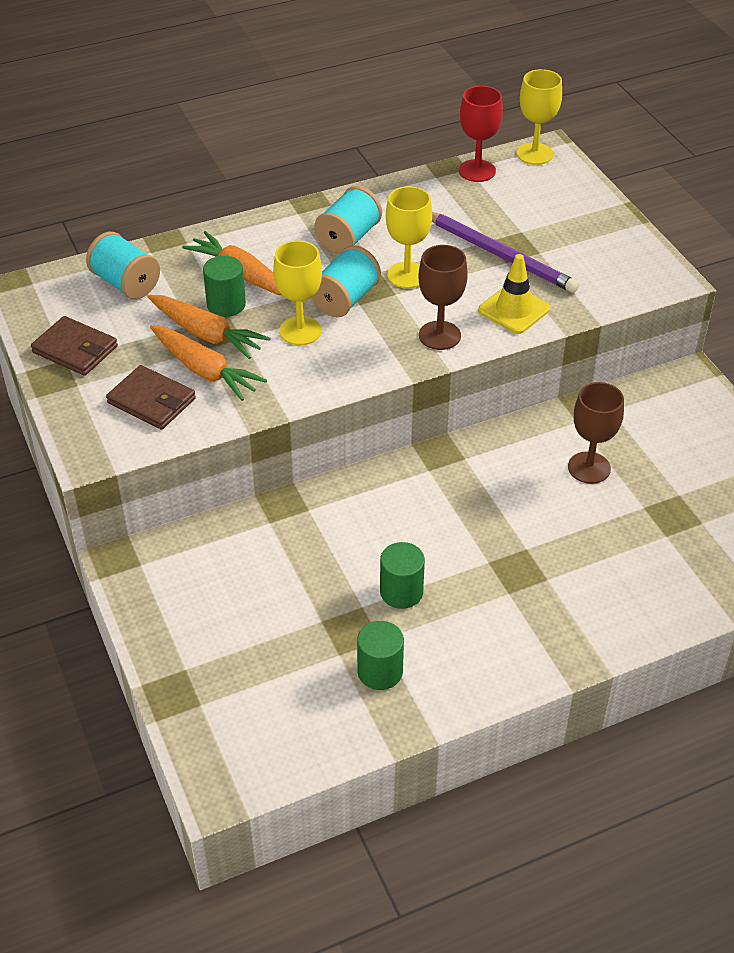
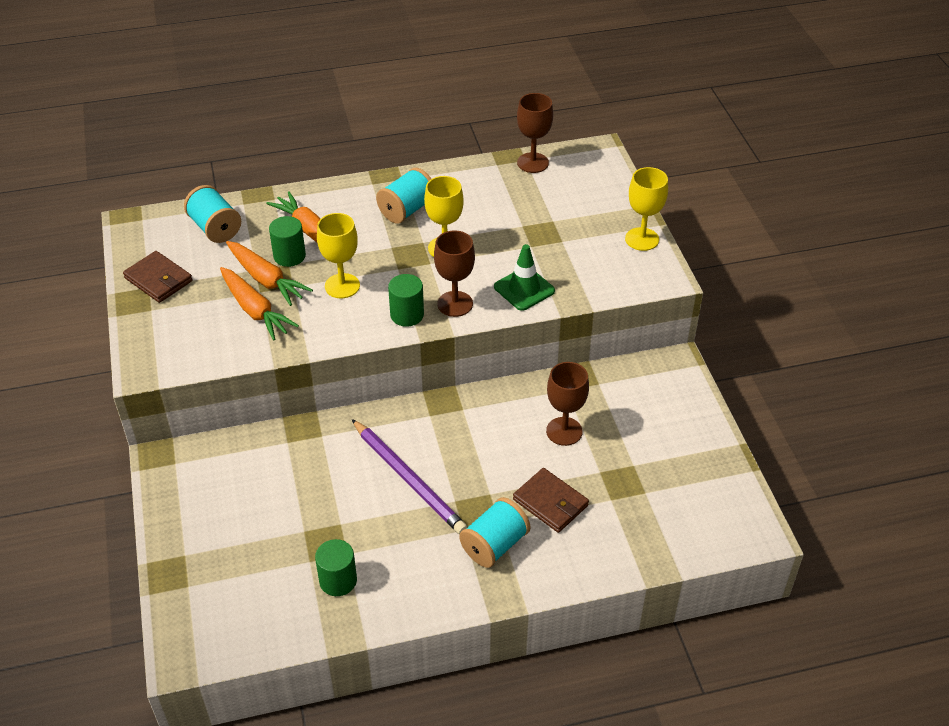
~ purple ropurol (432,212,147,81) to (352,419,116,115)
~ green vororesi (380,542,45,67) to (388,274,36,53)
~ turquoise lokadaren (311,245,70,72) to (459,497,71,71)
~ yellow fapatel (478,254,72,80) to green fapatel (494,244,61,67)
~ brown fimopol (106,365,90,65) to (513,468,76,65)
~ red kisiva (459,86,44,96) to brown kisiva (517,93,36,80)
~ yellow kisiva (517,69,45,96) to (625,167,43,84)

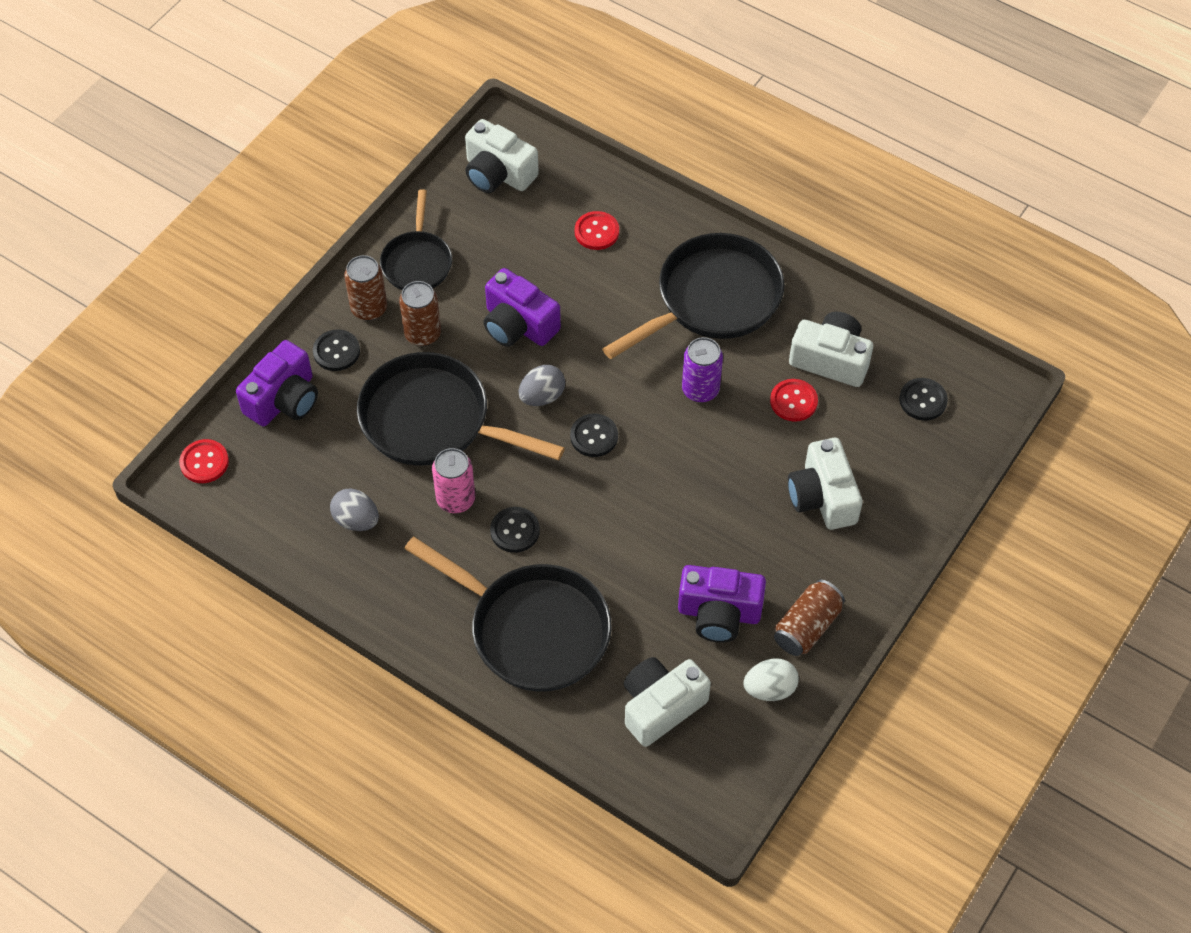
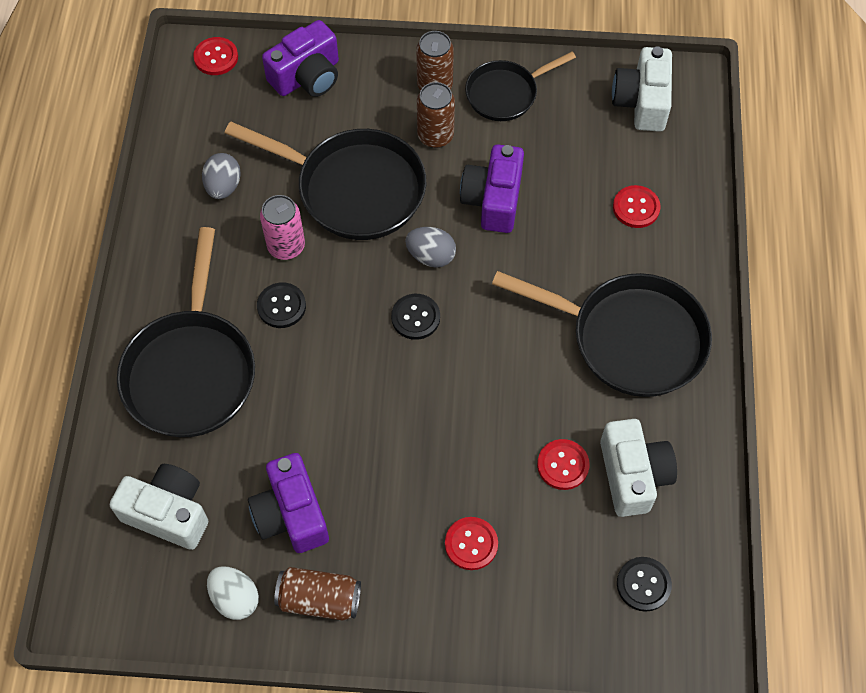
~ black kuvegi (357,352,208,114) = (225,122,201,118) 120 degrees clockwise
~ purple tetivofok (236,340,82,86) = (262,20,77,77) 45 degrees counterclockwise
~ white tetivofok (788,438,75,92) to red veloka (445,517,53,53)
- black veloka (313,329,47,42)
- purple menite (682,337,41,66)

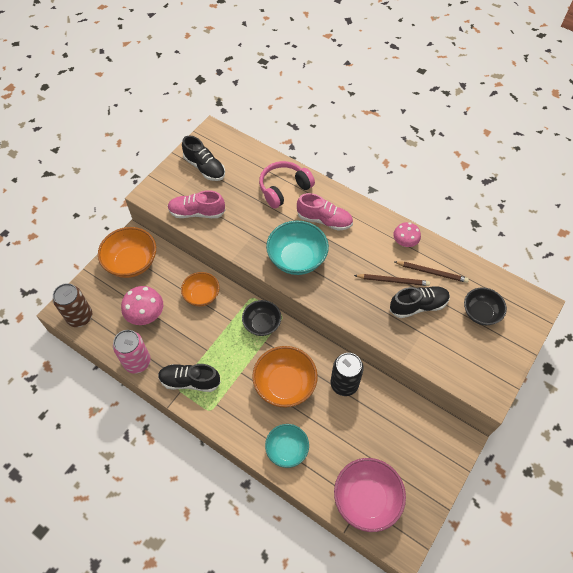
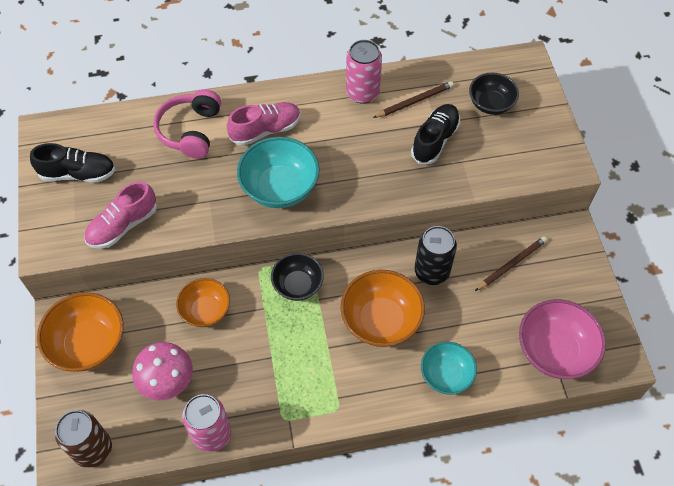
~ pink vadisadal (393,222,28,25) to pink menite (346,40,36,63)
~ brown ropurol (354,274,76,12) to (475,236,72,55)
- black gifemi (158,364,63,28)

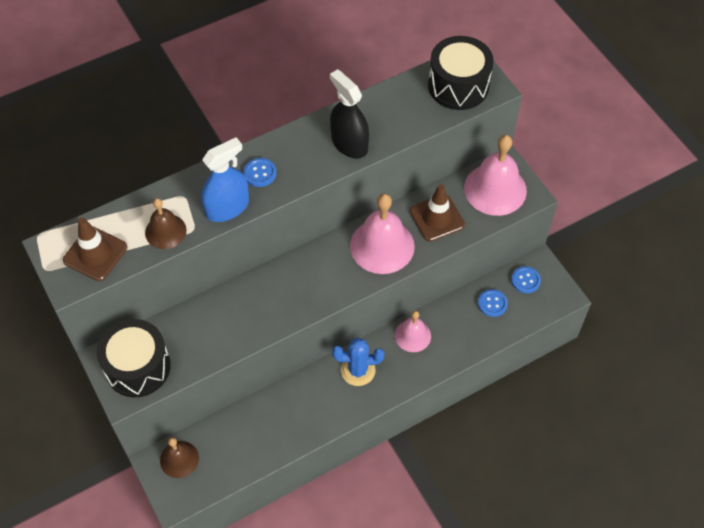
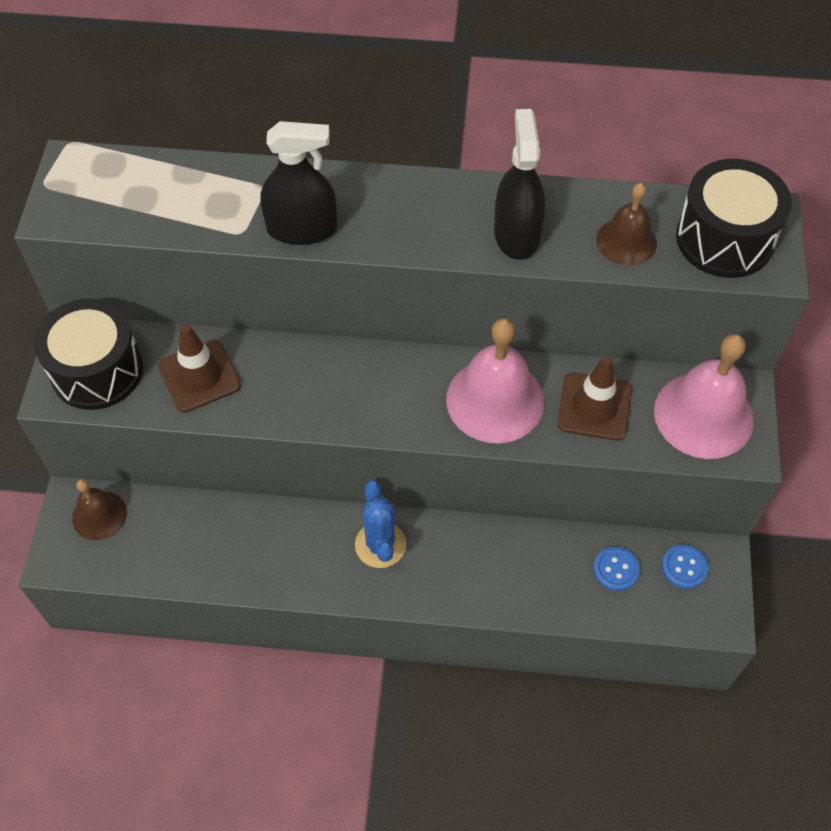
~ brown fapatel (63,218,64,63) to (158,324,83,88)
~ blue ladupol (201,137,48,85) to black ladupol (260,121,77,124)
~ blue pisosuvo (332,338,52,48) = (355,480,51,88) 45 degrees clockwise
~ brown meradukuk (145,198,42,51) to (596,183,61,83)
- blue veloka (244,158,33,29)
- pink meradukuk (395,311,36,41)

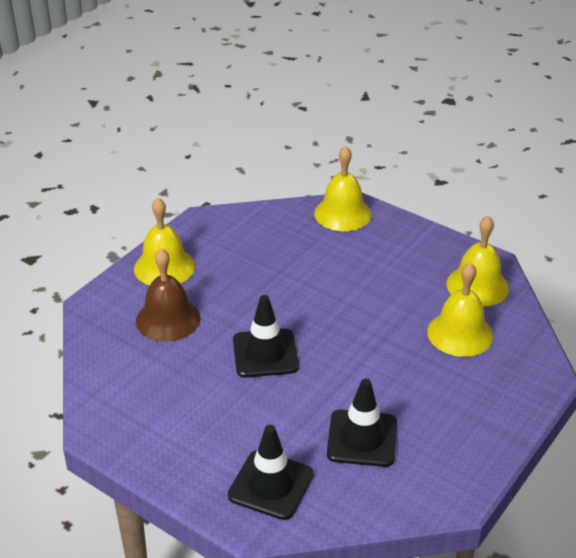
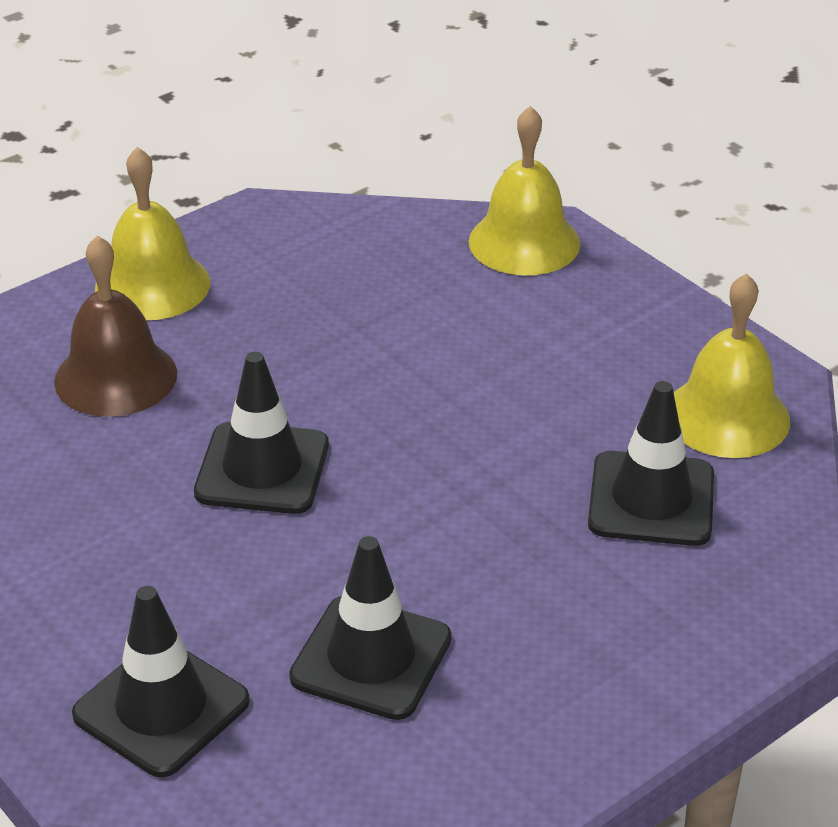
~ yellow meradukuk (427,262,66,95) to black fapatel (588,381,126,165)

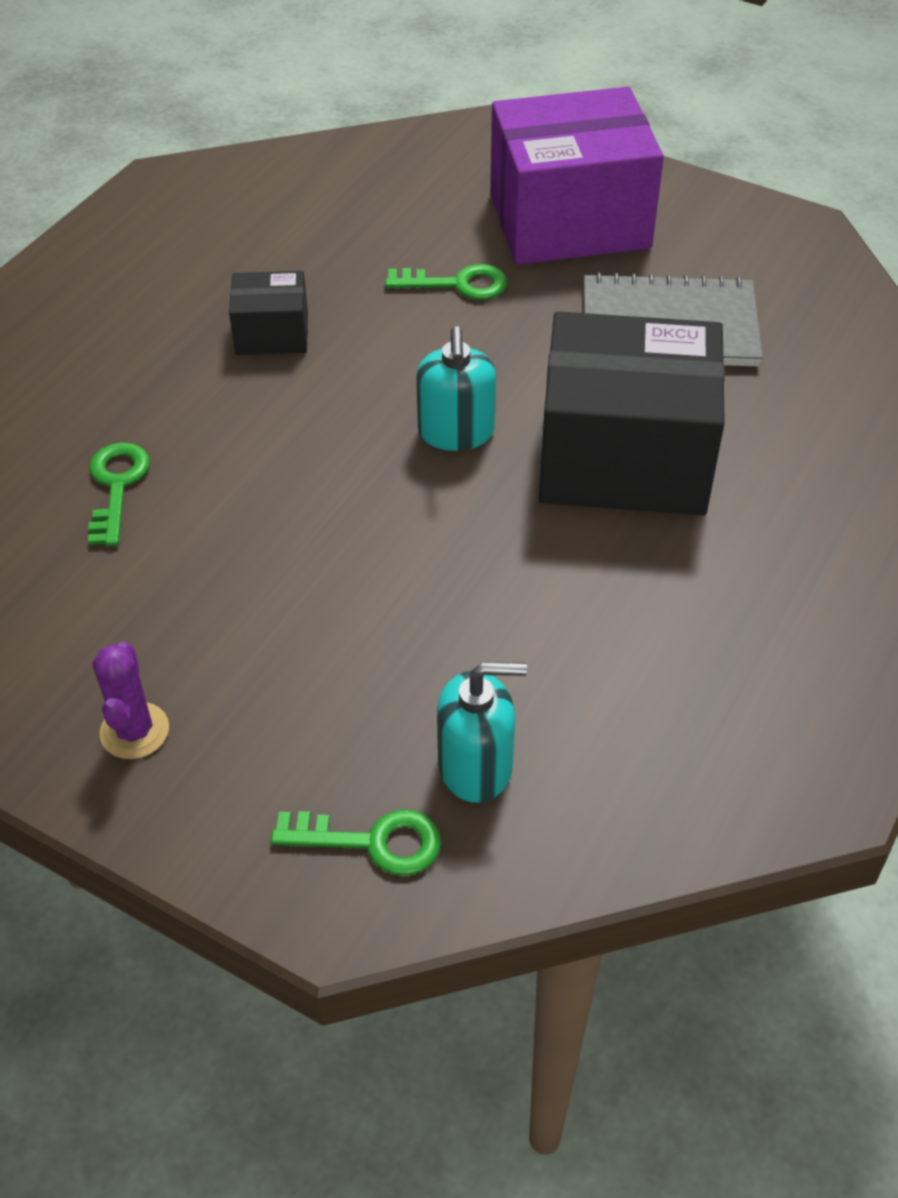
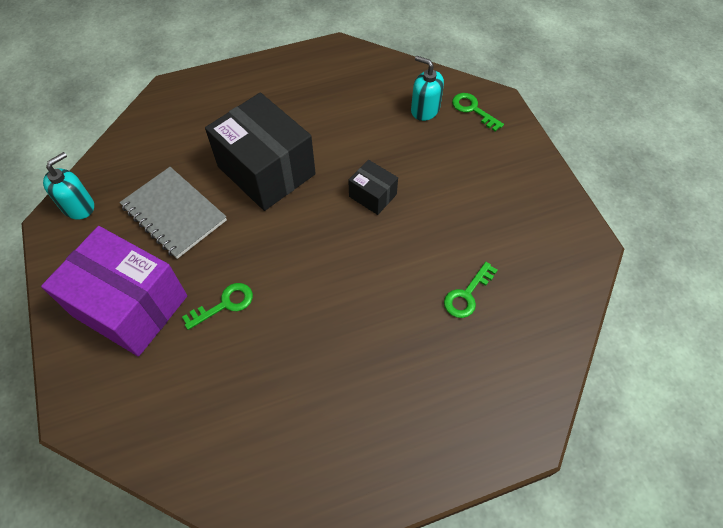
~ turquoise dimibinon (416,326,80,125) to (43,152,51,67)
~ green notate (385,264,123,36) = (182,283,71,47) 105 degrees clockwise
~ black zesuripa (229,271,79,84) to (348,160,50,55)
- purple pisosuvo (92,642,77,117)

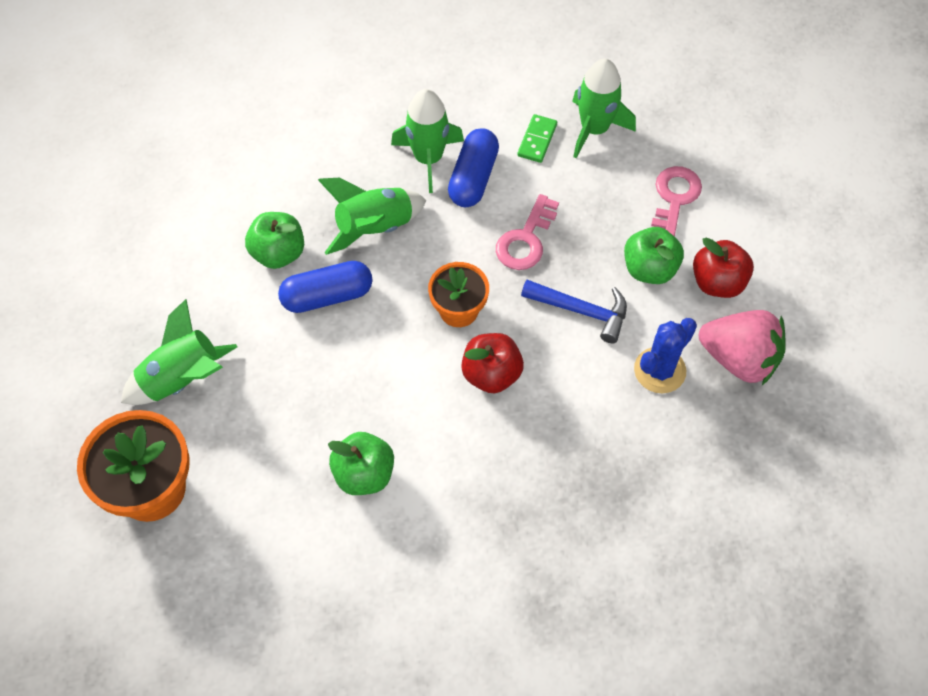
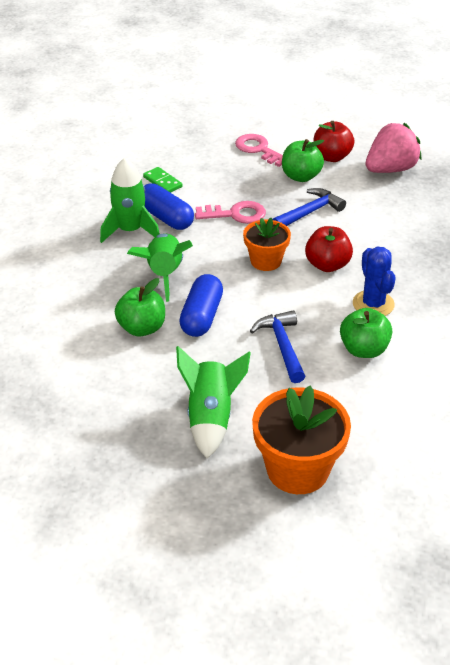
~ pink notate (496,194,63,76) = (195,201,71,23) 60 degrees counterclockwise
+ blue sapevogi (250,310,55,73)
~ blue pisosuvo (634,318,63,75) to (353,247,43,69)
- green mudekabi (572,59,64,99)

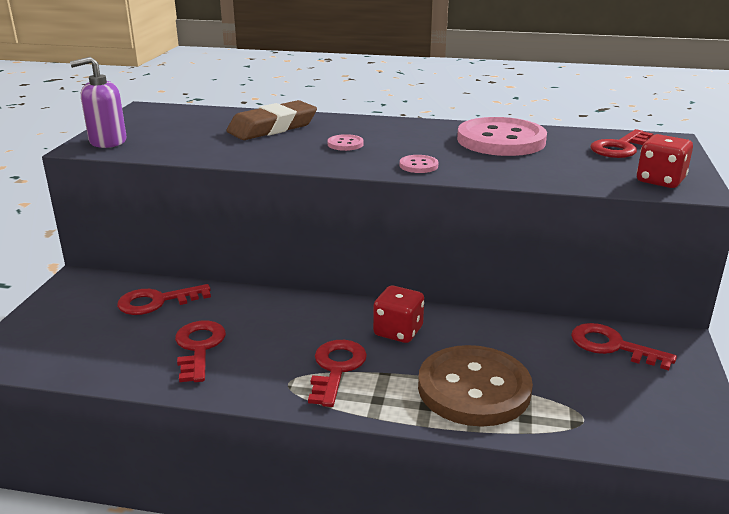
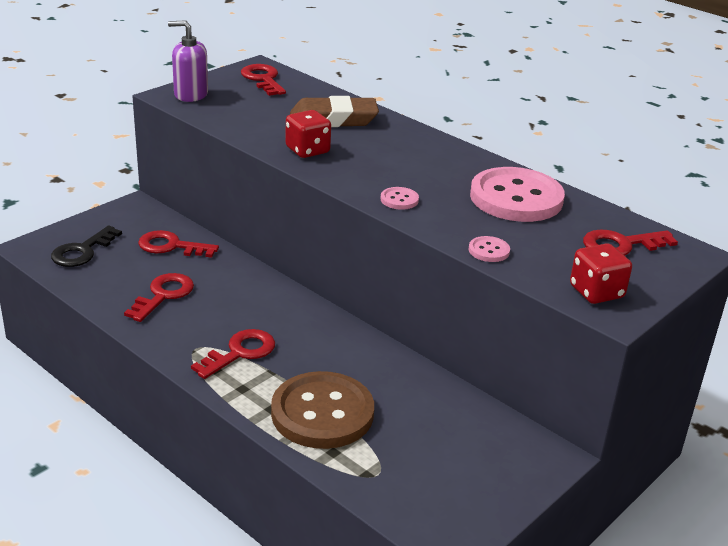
+ black notate (51,225,71,42)
~ red notate (571,323,106,48) to (241,64,45,32)
~ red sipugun (373,286,51,57) to (285,110,46,48)
~ pink veloka (327,134,37,17) to (469,236,41,26)

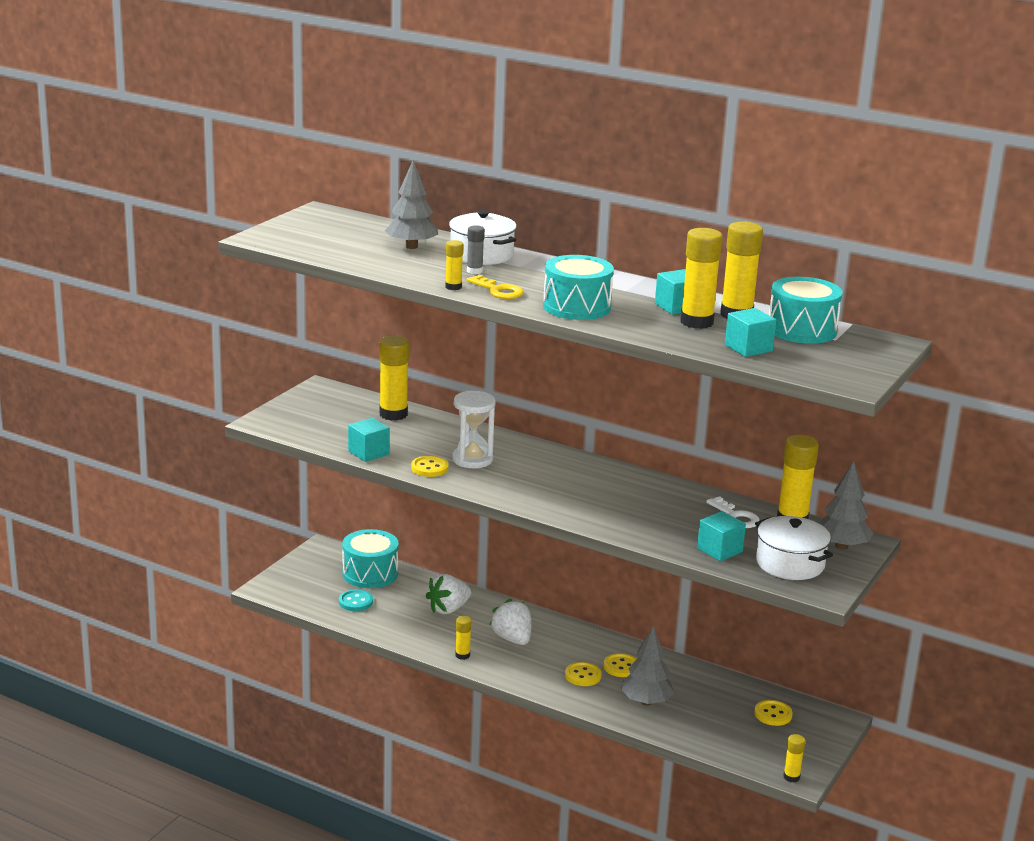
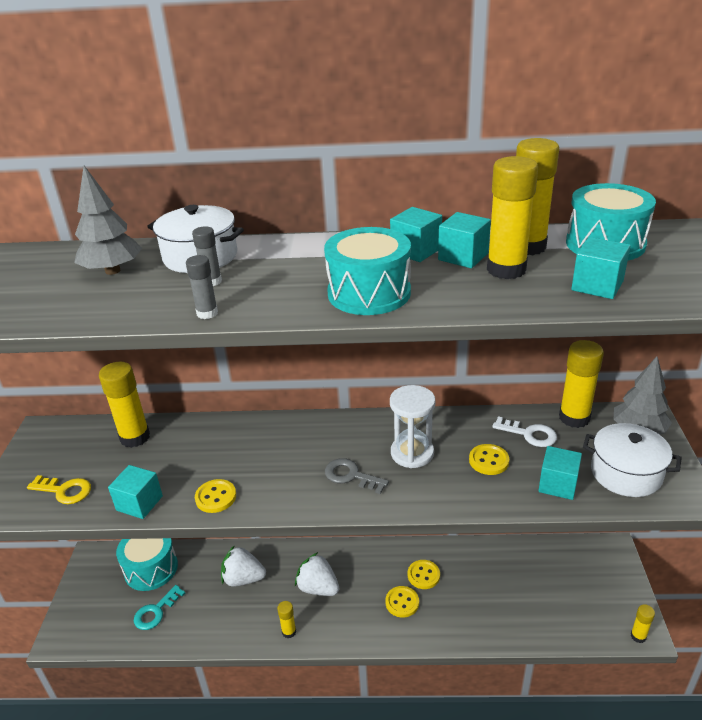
~ yellow notate (467,275,57,24) to (27,475,64,29)
~ turquoise veloka (339,590,34,21) to turquoise notate (134,585,51,45)
~ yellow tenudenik (445,240,19,50) to grey tenudenik (186,255,32,64)
~ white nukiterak (426,574,45,40) = (221,545,45,41) 75 degrees clockwise
+ grey notate (325,458,64,36)
+ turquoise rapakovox (390,207,52,55)
~ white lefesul (452,391,43,77) to (390,385,46,83)
~ yellow veloka (754,700,39,26) to (469,444,40,31)
- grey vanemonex (621,626,54,80)

